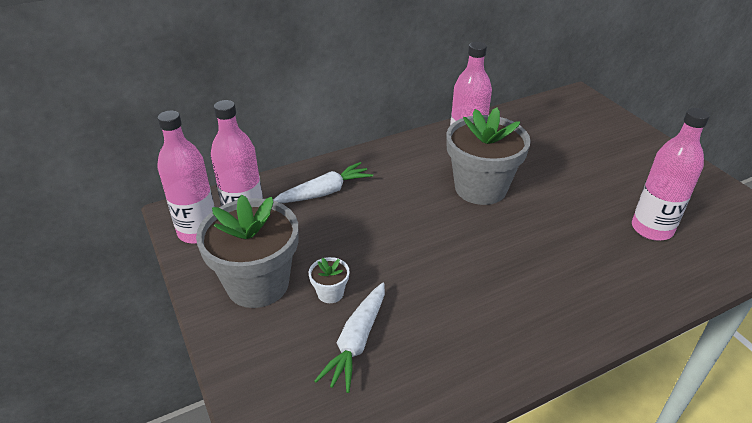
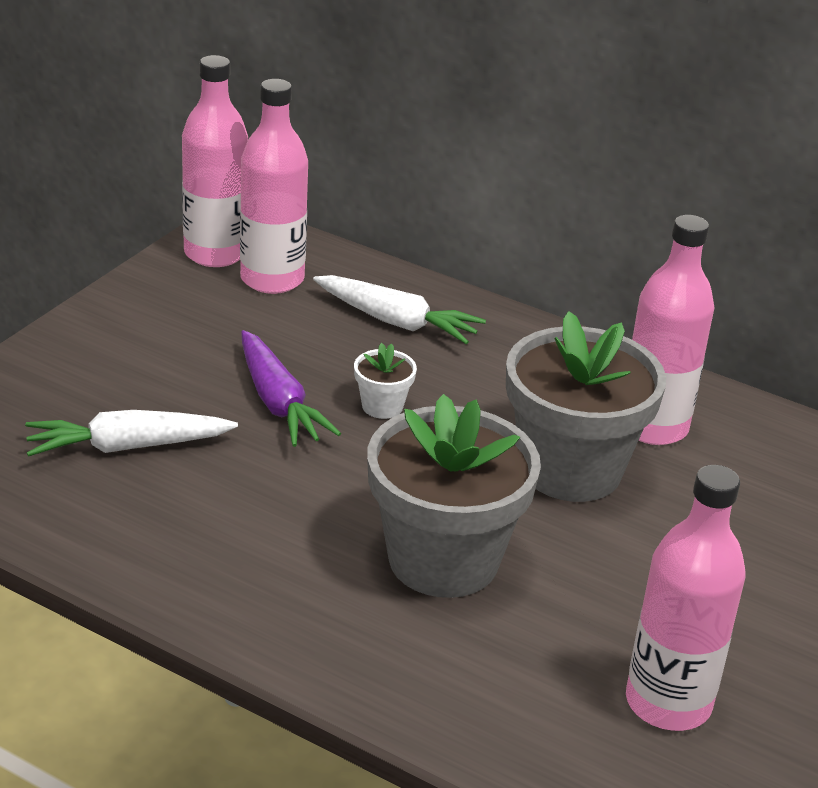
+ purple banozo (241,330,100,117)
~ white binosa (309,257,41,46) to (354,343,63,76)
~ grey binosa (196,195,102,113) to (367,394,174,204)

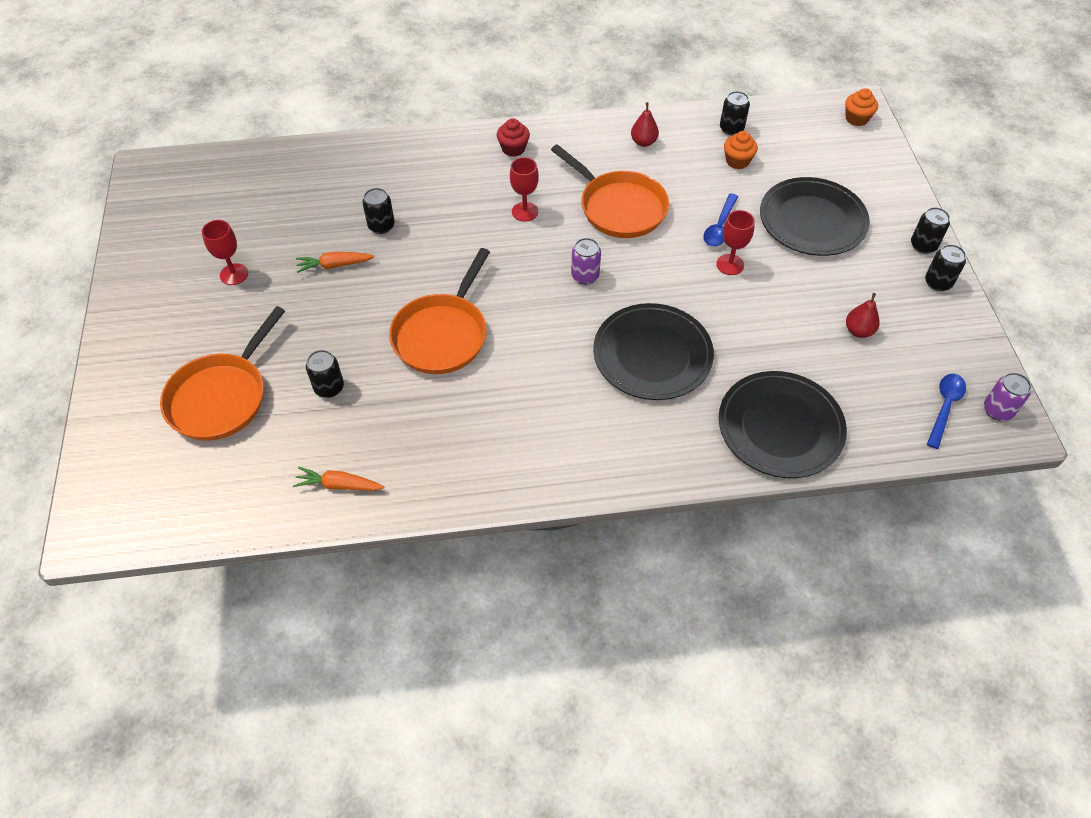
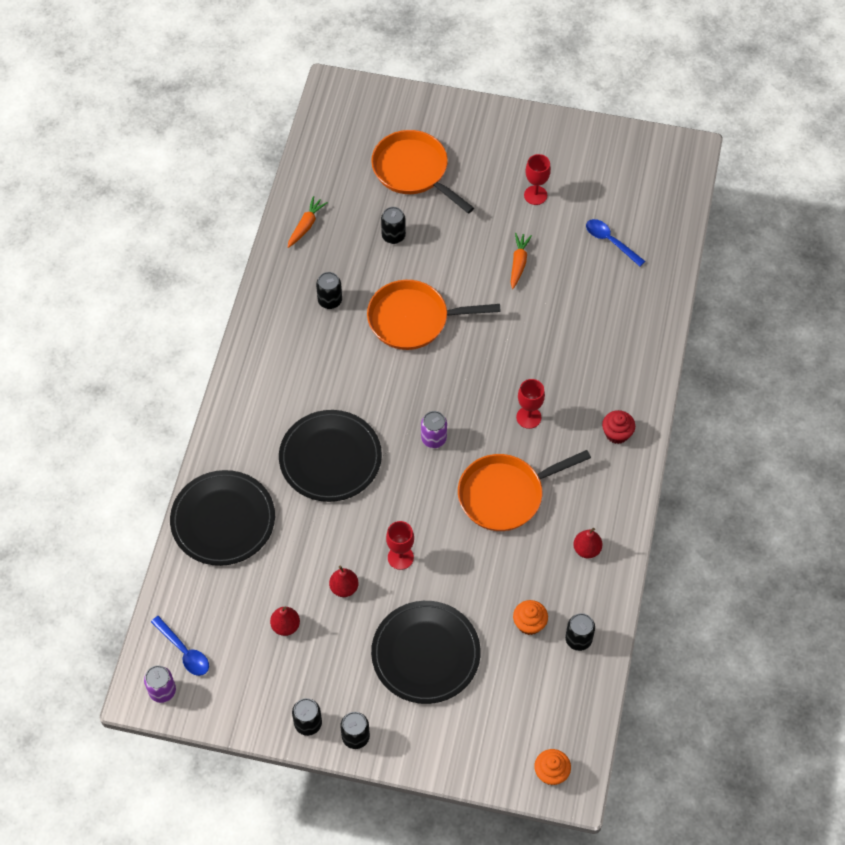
~ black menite (363,188,32,46) to (316,272,26,37)
+ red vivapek (329,566,30,31)
~ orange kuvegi (389,248,101,126) = (367,280,134,70) 45 degrees counterclockwise
~ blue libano (703,193,35,54) to (586,219,59,48)

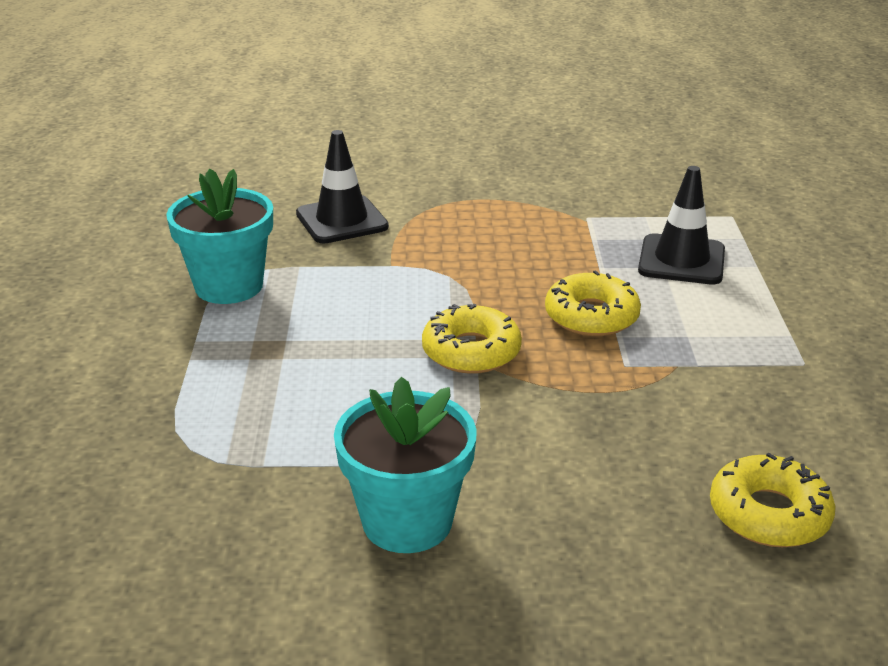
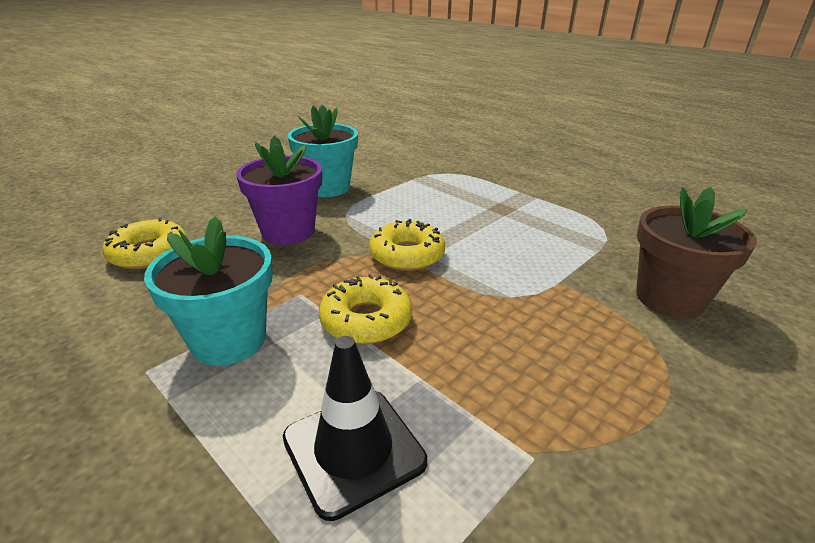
~ turquoise binosa (166,168,107,136) to (144,216,129,150)
+ purple binosa (236,136,86,109)
~ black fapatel (296,130,93,114) to brown binosa (636,187,121,132)

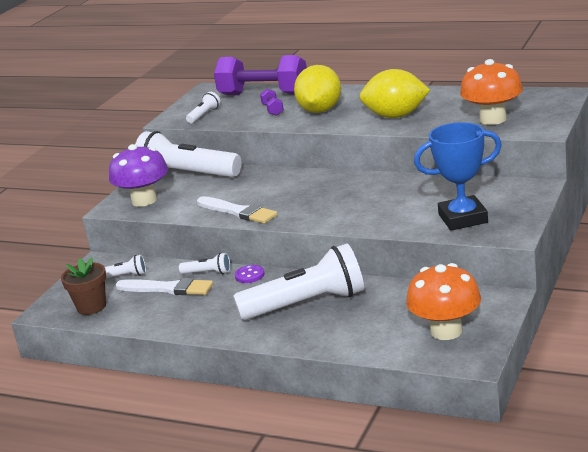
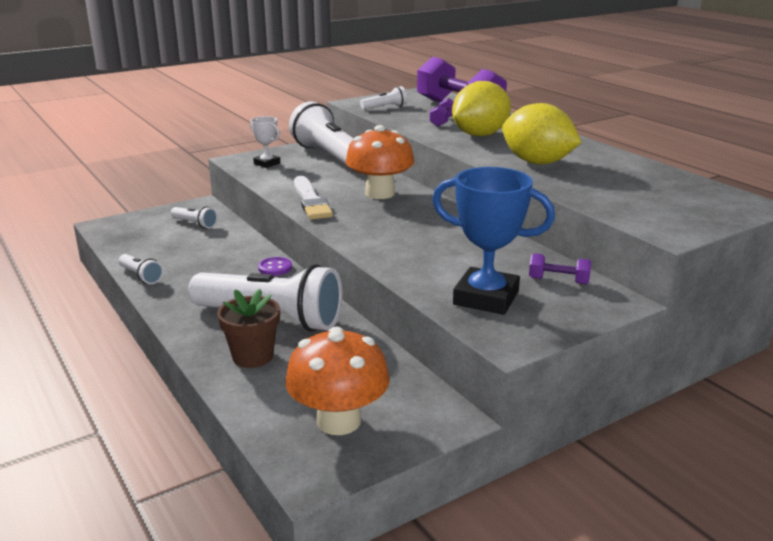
~ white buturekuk (179,253,52,21) to (118,254,45,30)
~ brown binosa (61,257,45,58) to (217,289,63,79)
~ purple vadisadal (109,144,59,63) to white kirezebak (250,116,30,52)
~ orange vadisadal (460,59,63,66) to (346,125,68,74)
+ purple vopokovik (529,253,62,31)
- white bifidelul (115,278,98,17)

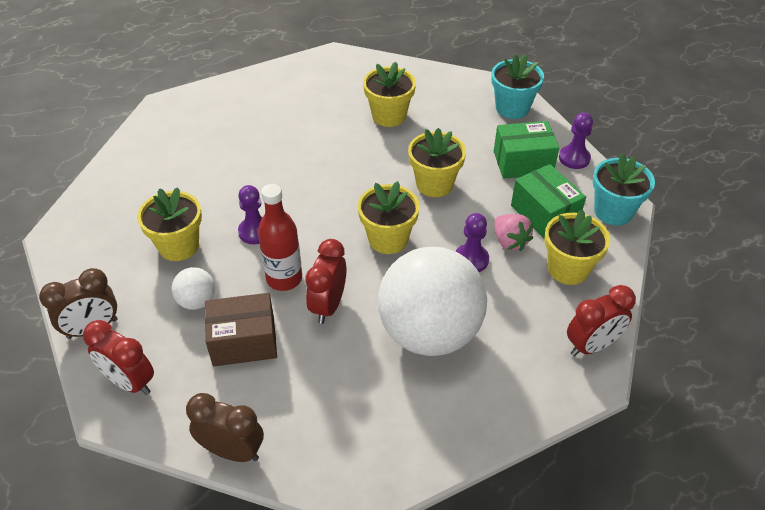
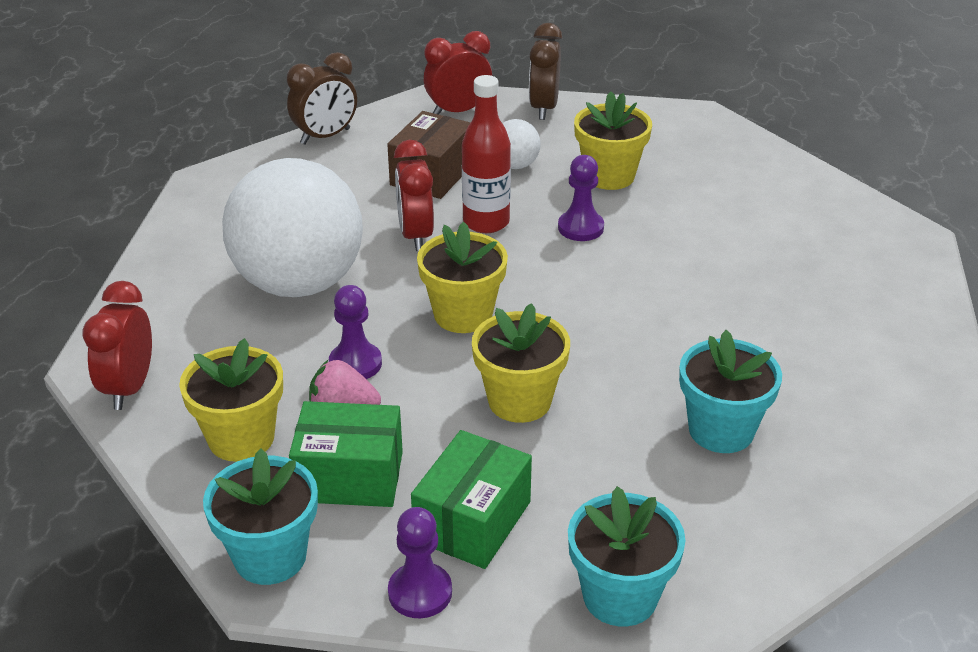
~ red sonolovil (305,239,41,85) = (394,140,40,111) 150 degrees counterclockwise
~ yellow binosa (363,62,53,65) to turquoise binosa (679,330,103,123)

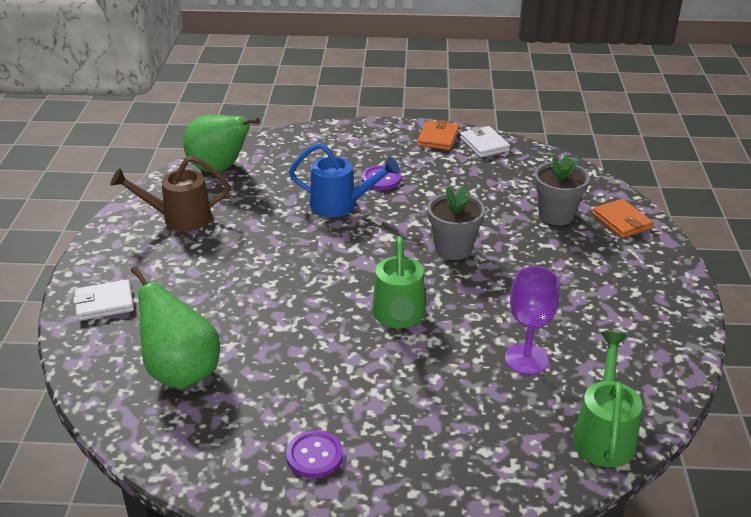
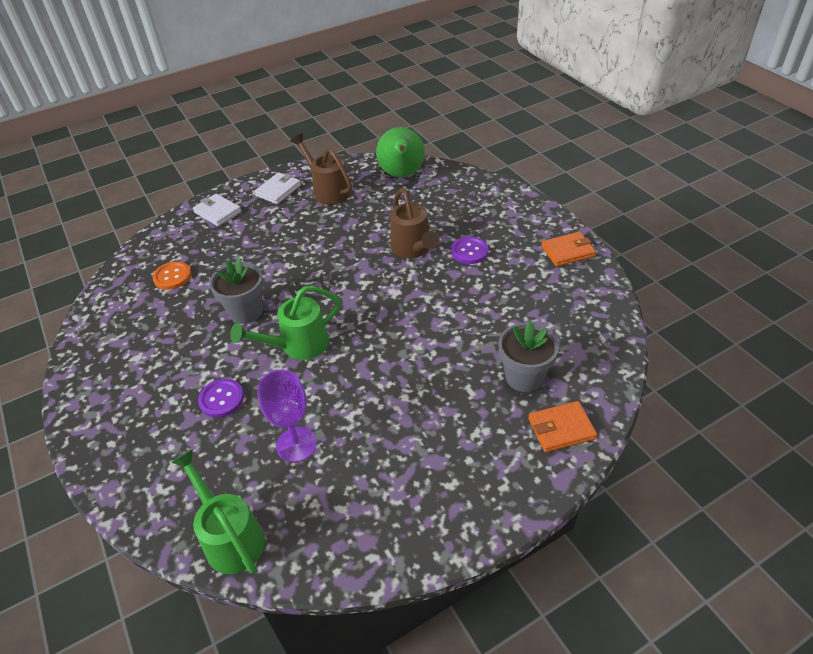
~ green vivapek (131,266,89,123) to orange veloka (152,261,39,29)
~ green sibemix (573,332,70,135) = (171,449,94,125) 105 degrees counterclockwise
~ purple veloka (286,430,57,48) to (198,379,46,38)
~ grey binosa (427,186,58,74) to (209,259,55,65)
~ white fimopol (460,126,50,32) to (254,172,47,32)
~ blue sibemix (289,142,111,75) to brown sibemix (390,188,49,70)
~ orange fimopol (592,199,61,39) = (528,401,69,51) 45 degrees clockwise

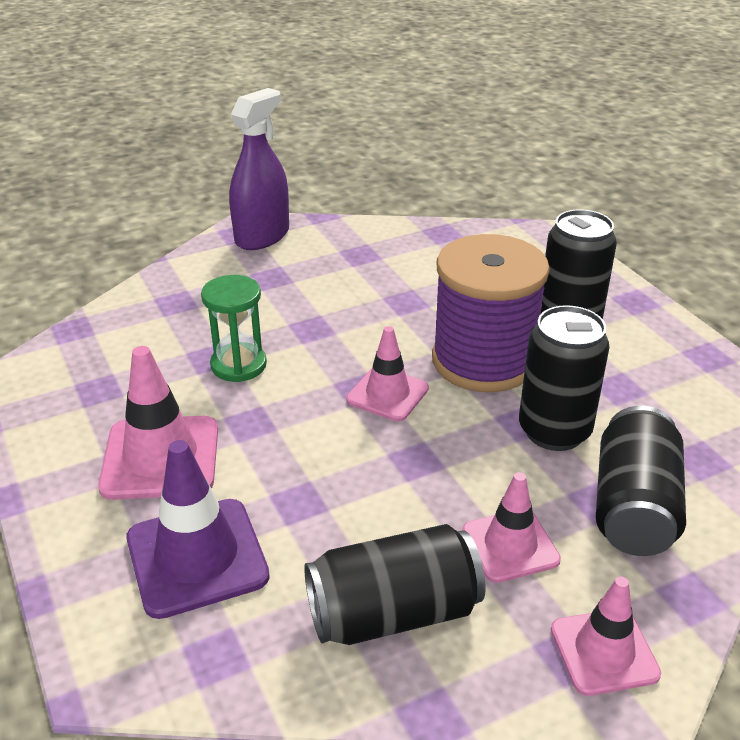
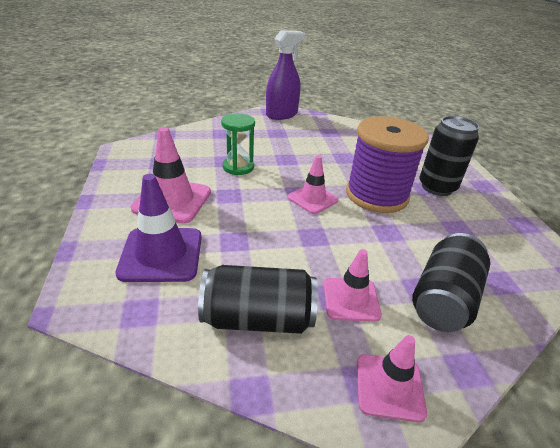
- black menite (519,305,91,146)

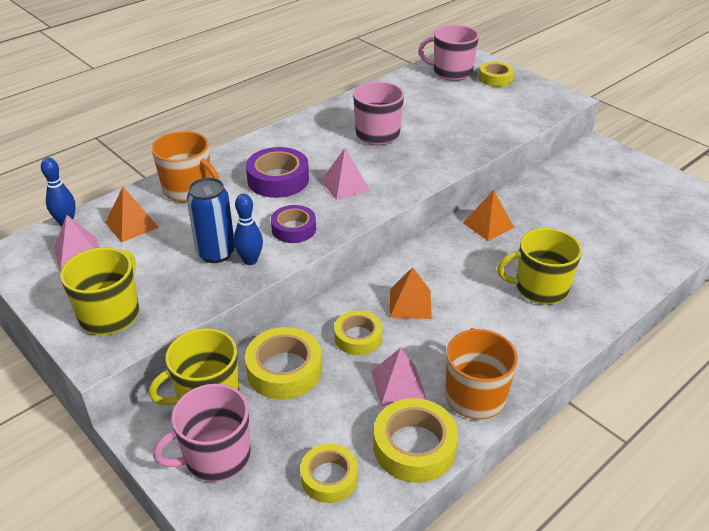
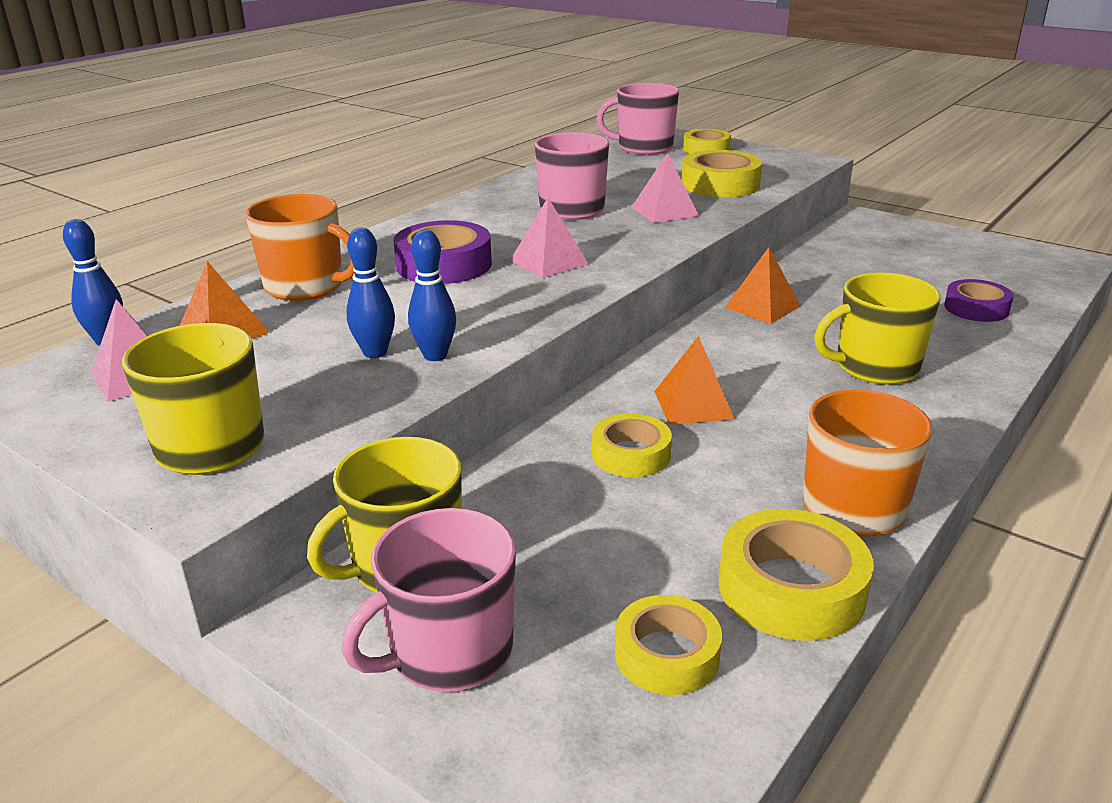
~ blue menite (187,177,48,86) to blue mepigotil (346,228,49,130)
~ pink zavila (371,348,56,58) to (632,153,67,70)
~ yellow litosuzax (245,327,77,72) to (682,150,80,47)
~ purple litosuzax (271,205,45,38) to (944,279,70,43)

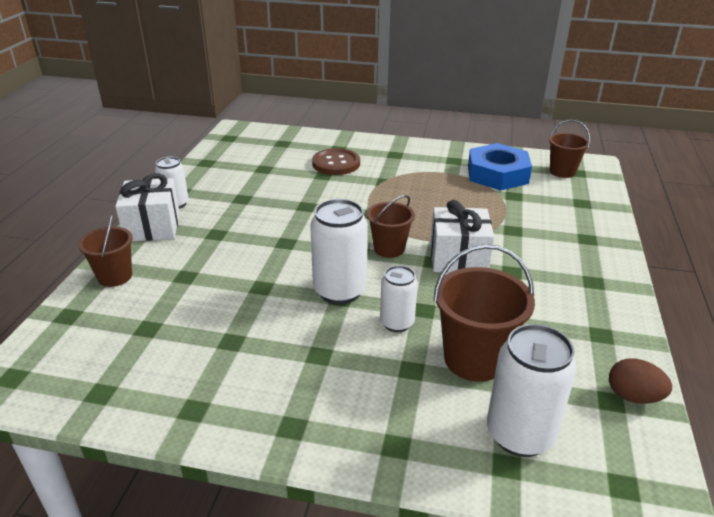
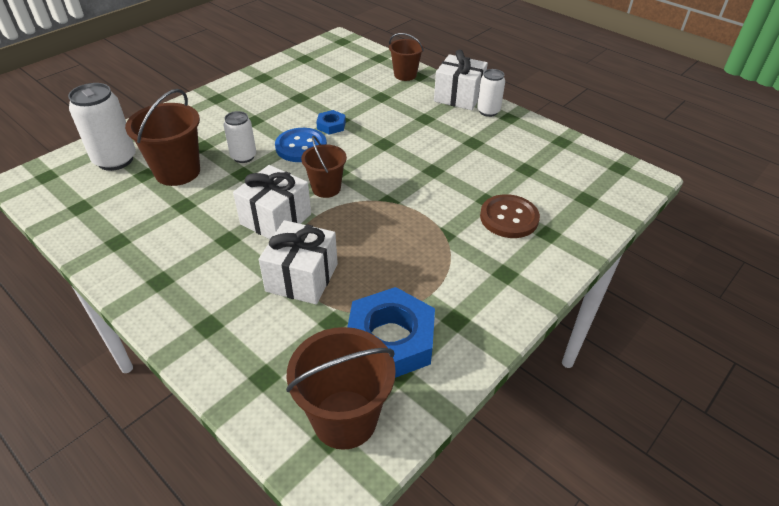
+ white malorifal (259,220,79,84)
~ white menite (310,199,58,105) to blue veloka (275,128,52,34)
~ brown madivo (549,120,41,58) = (286,327,110,123) x1.58
+ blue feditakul (316,110,30,24)
- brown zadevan (609,358,63,46)

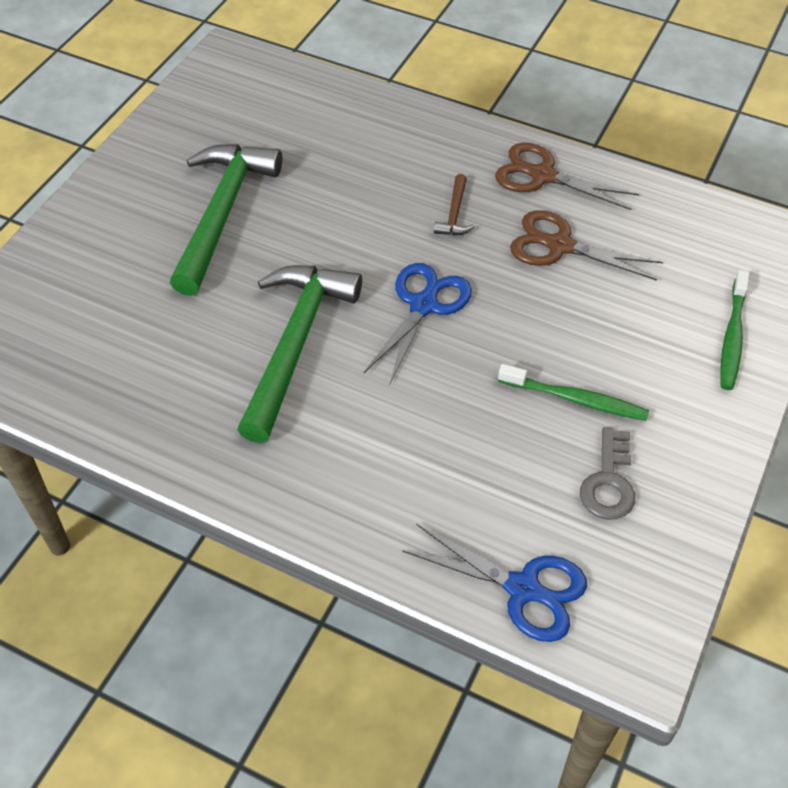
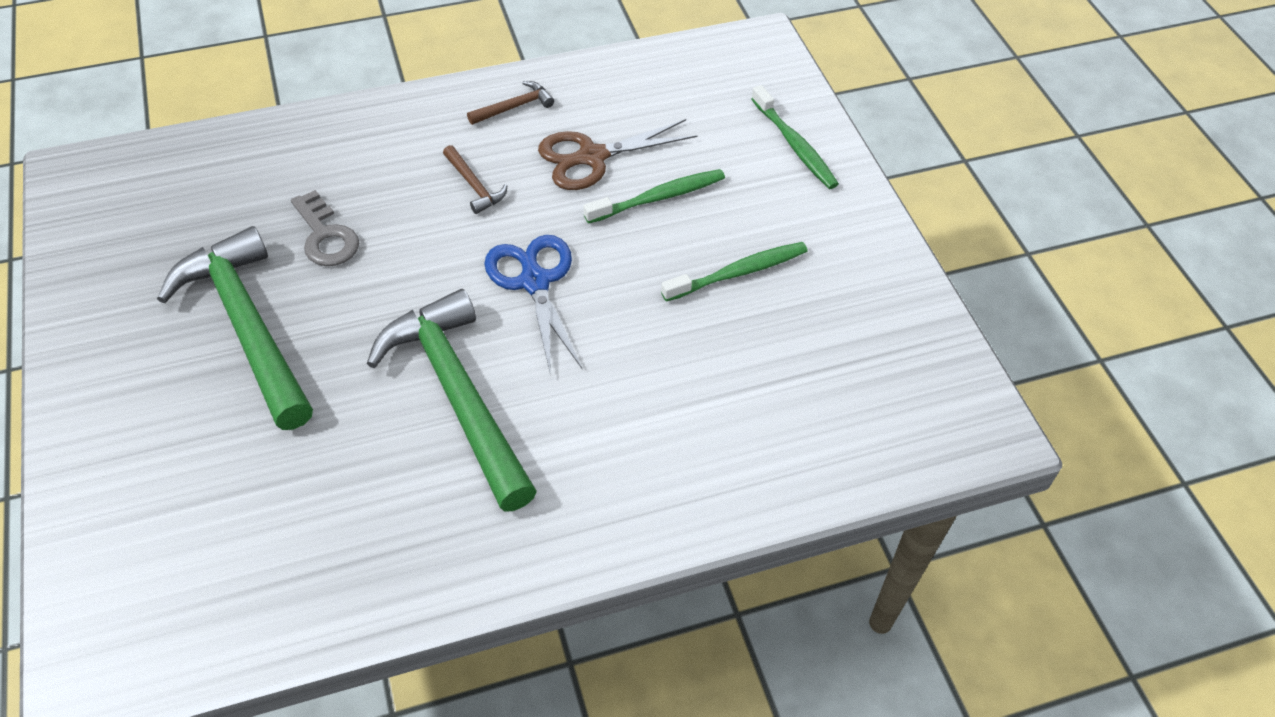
~ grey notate (580,427,55,93) to (291,190,68,76)
~ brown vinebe (495,143,144,67) to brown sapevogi (467,81,87,44)
+ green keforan (584,169,141,55)
- blue vinebe (402,524,185,118)

